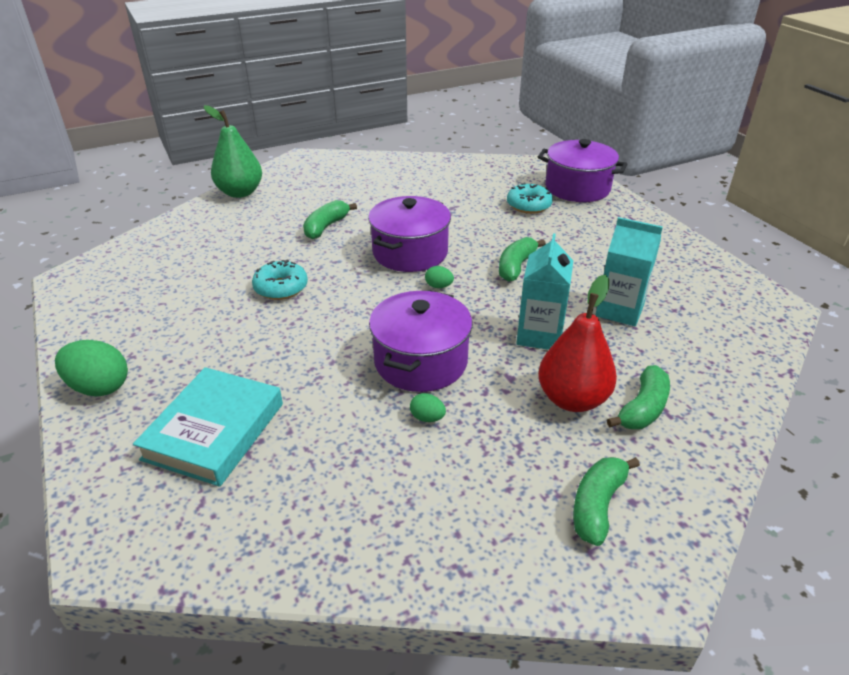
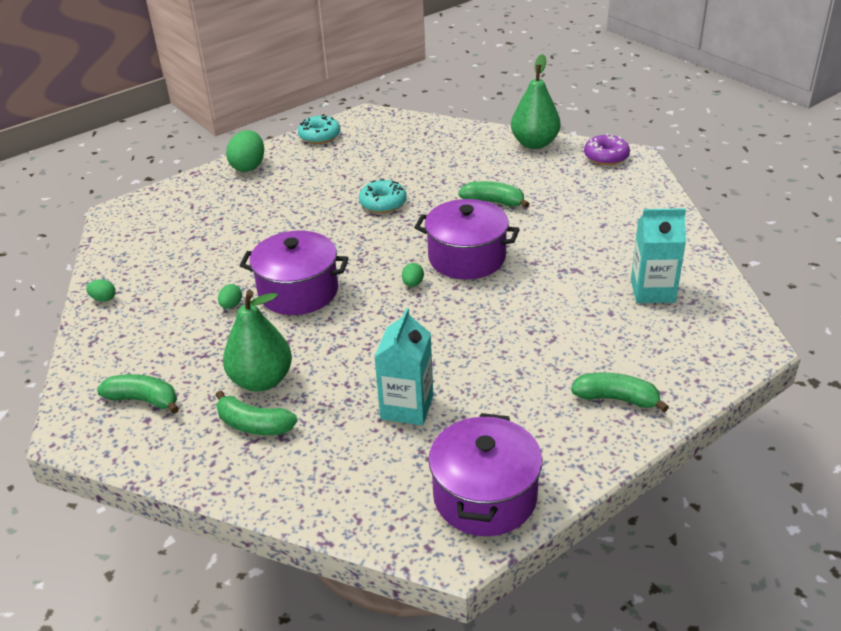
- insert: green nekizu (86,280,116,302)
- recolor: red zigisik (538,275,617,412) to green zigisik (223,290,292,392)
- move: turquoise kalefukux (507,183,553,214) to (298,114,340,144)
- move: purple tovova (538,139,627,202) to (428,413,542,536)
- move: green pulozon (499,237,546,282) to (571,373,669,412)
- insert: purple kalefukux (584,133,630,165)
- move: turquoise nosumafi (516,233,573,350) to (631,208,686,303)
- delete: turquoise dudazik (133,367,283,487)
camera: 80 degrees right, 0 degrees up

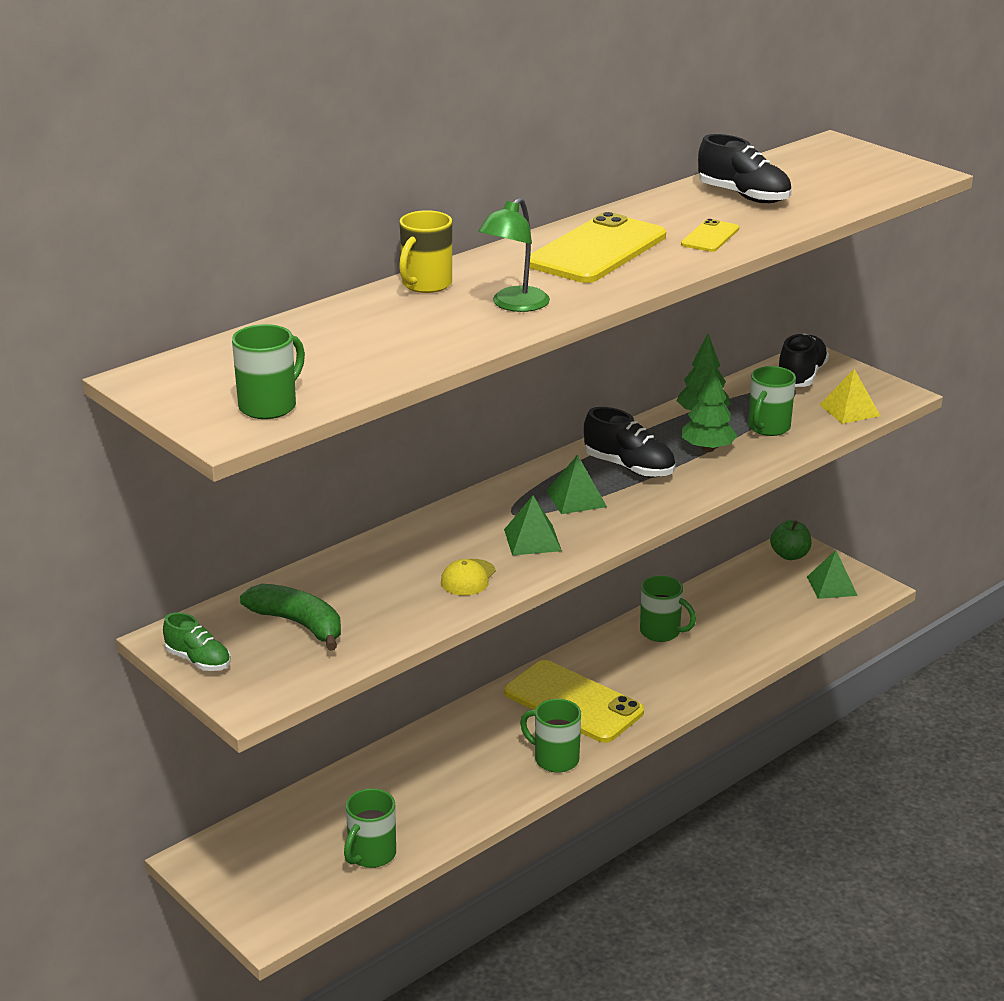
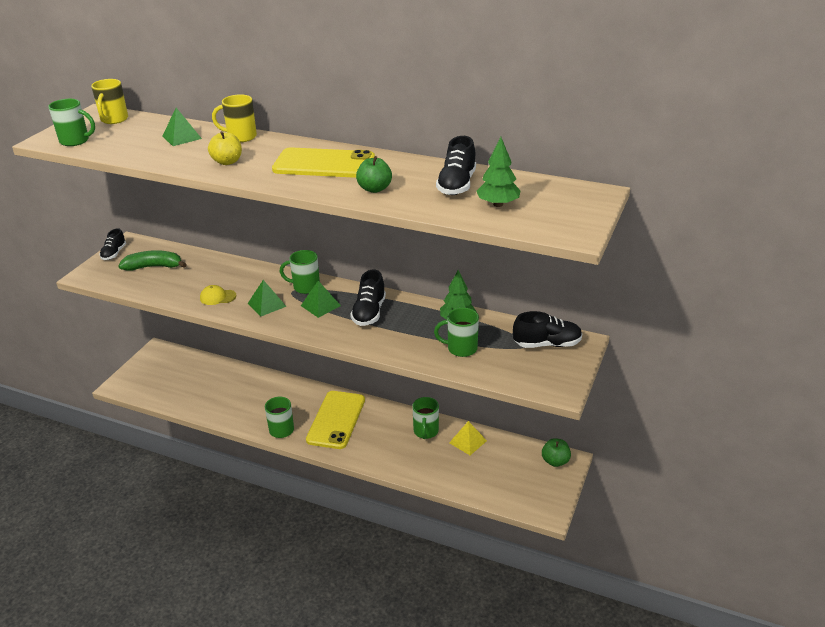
- insert: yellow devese (91,79,128,124)
- recolor: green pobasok (163,612,231,671) to black pobasok (100,228,126,260)
- rotate: green pulozon (240,584,341,651) = (118,250,187,271) 105 degrees counterclockwise
- move: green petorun (807,550,858,599) to (162,108,202,146)
- replace: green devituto (478,198,550,312) to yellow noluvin (208,131,242,165)
- move: green devese (344,788,396,868) to (280,250,320,294)
- replace: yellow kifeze (681,219,739,252) to green noluvin (356,156,392,193)
- move: yellow petorun (820,369,880,424) to (449,421,487,455)
- move: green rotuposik (681,365,737,452) to (476,137,521,207)
camera: 65 degrees right, 5 degrees up

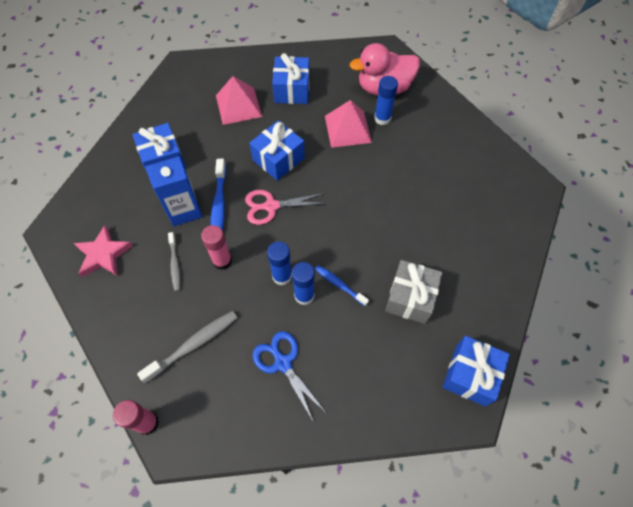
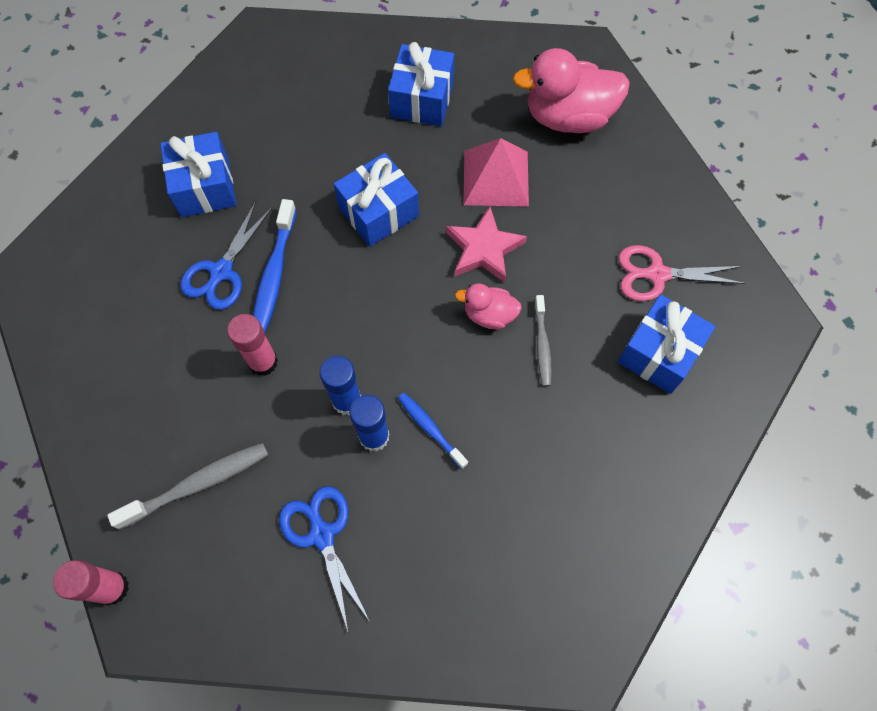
- replace: blue nosumafi (142,151,202,226) to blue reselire (180,201,272,310)
- move: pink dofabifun (74,225,133,277) to (446,207,527,283)
- insert: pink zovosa (455,284,522,329)
- move: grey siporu (168,232,181,291) to (534,295,552,386)
- move: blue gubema (443,336,510,406) to (618,294,716,394)
- move: pink reselire (245,190,328,225) to (619,245,746,301)
- delete: pink petorun (216,76,262,125)
- delete: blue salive (374,76,398,125)
- delete: grey gubema (385,260,442,324)
camera: 10 degrees right, 5 degrees up

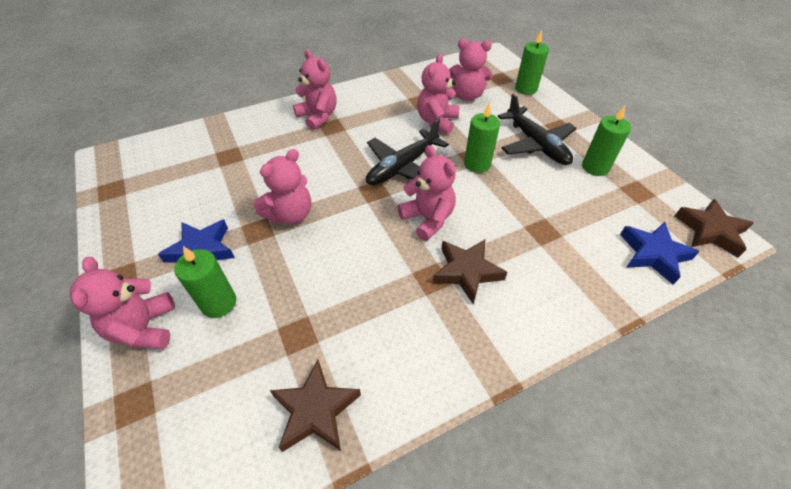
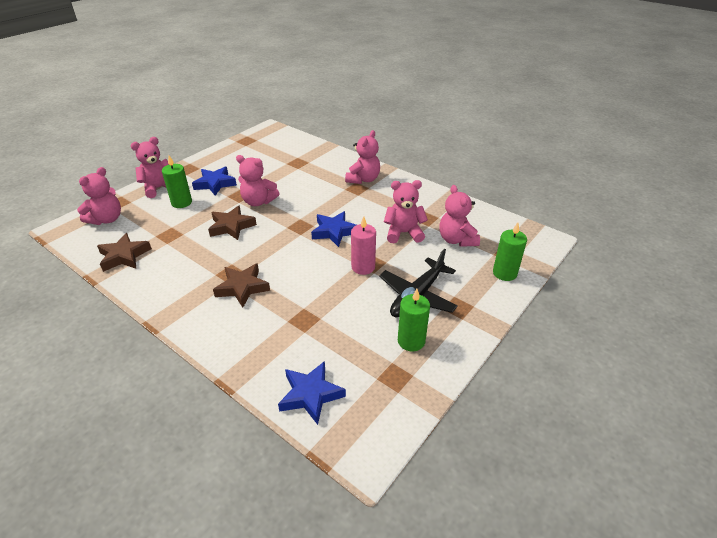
- move: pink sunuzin (397,145,456,241) to (77,167,121,225)
- move: brown dofabifun (675,199,754,258) to (208,205,257,240)
- replace: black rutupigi (366,119,449,185) to blue dofabifun (311,211,356,247)
- recolor: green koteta (464,103,500,173) to pink koteta (351,216,376,275)
camera: 65 degrees right, 10 degrees down

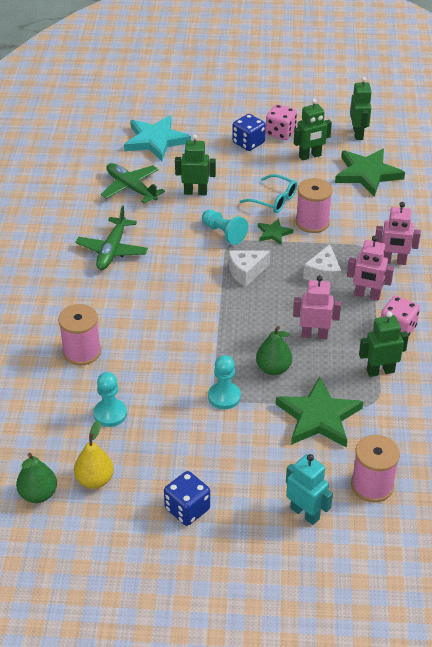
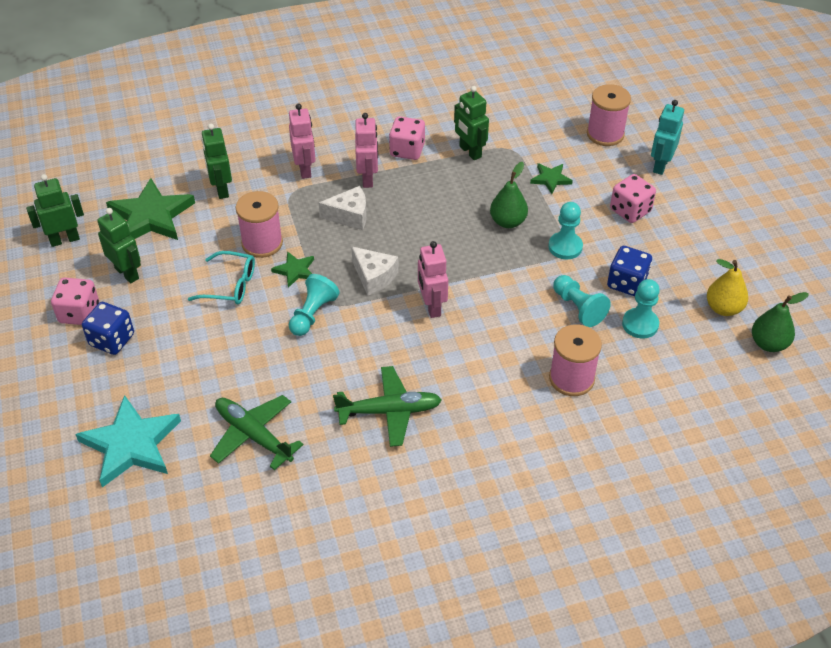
- rotate: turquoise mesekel (239,174,297,213) = (188,251,255,305) 90 degrees clockwise
- move: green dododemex (175,134,216,196) to (201,123,232,199)
- rotate: green rutupigi (101,163,165,204) = (210,395,303,470) 105 degrees clockwise
- move: pink dododemex (293,275,341,339) to (418,241,448,318)
- resize: green dofabifun (276,376,363,448) = (530,163,573,194) x0.50
- insert: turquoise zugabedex (553,275,611,327)
- move: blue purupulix (164,471,210,526) to (607,246,652,296)
- insert: pink purupulix (610,174,656,223)
camera: 110 degrees left, 5 degrees up

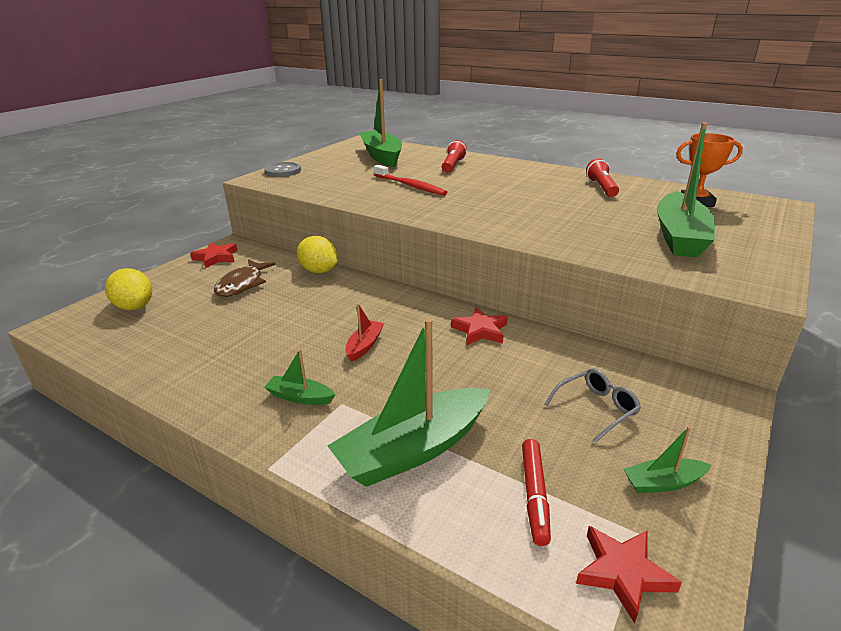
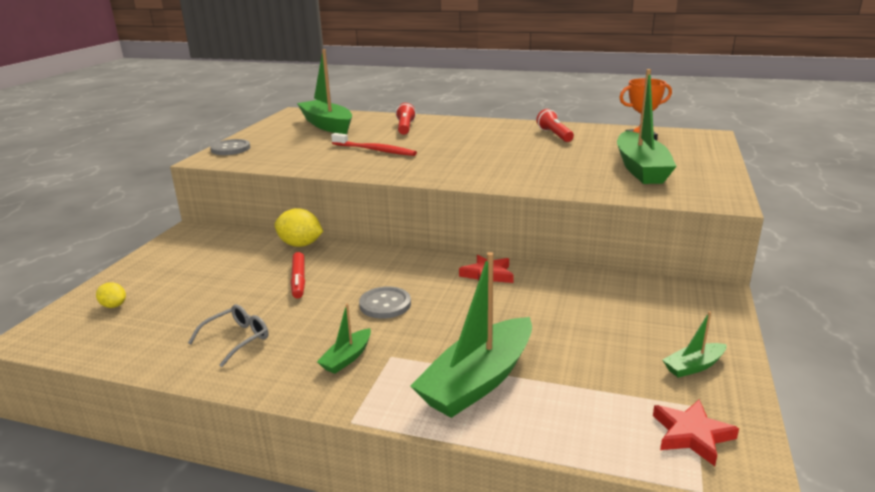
- resize: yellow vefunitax (105,268,152,310) = (96,282,126,308) x0.56
- move: grey mesekel (545,368,641,443) to (188,304,269,367)
- move: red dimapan (522,439,551,546) to (291,252,305,298)
- rotate: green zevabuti (264,349,336,405) = (317,303,371,374) 60 degrees counterclockwise
- replace: red zevabuti (345,303,384,362) to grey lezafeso (359,286,411,319)
- delete: red dofabifun (190,242,238,268)
- delete: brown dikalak (214,259,276,297)
camera: 15 degrees left, 5 degrees down

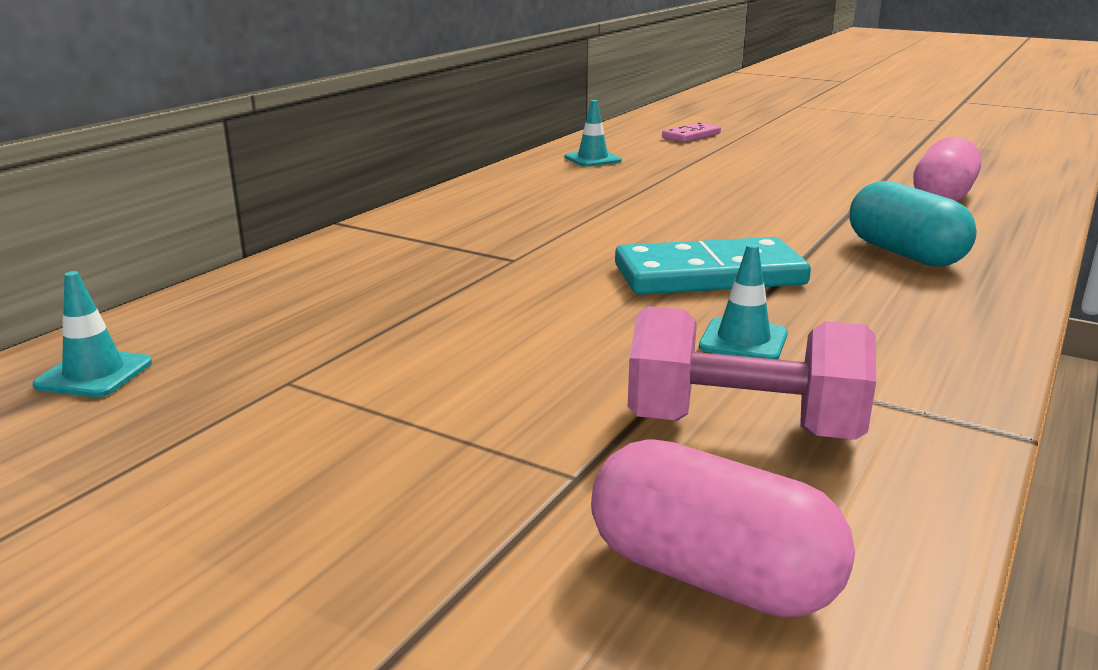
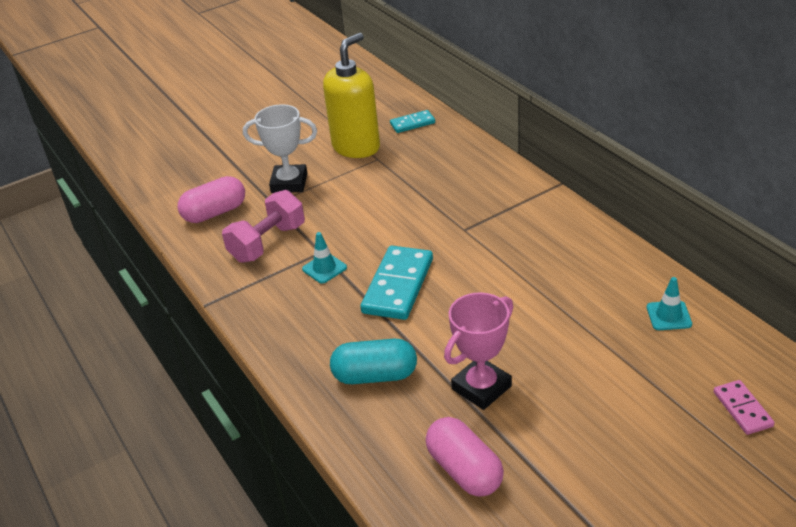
- insert: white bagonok (243,104,317,193)
- insert: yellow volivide (323,33,380,158)
- replace: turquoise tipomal (33,271,152,397) to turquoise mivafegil (390,110,435,133)
- insert: pink bagonok (444,292,513,410)
camera: 120 degrees right, 15 degrees up

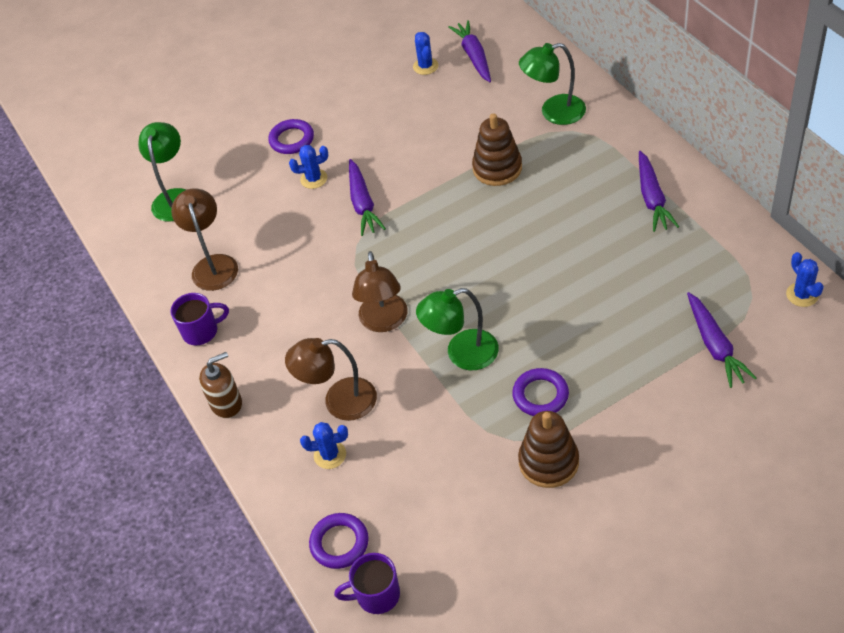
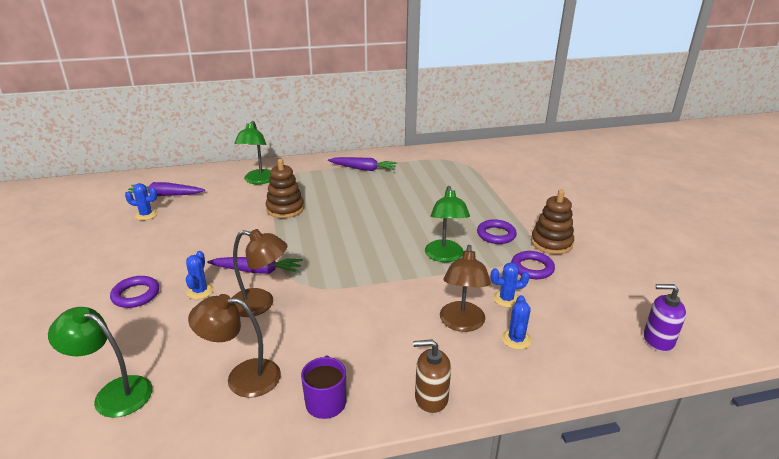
- move: brown devituto (352,251,408,332) to (232,229,288,317)
- rotate: brown volivide (199,352,242,418) = (413,339,451,414) 75 degrees counterclockwise
- move: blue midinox (786,252,824,307) to (490,263,530,307)
- move: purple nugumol (309,513,369,569) to (511,251,555,279)
- replace: purple devese (334,553,400,614) to purple volivide (644,284,686,352)
- delete: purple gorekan (687,292,756,388)
camera: 80 degrees left, 20 degrees down

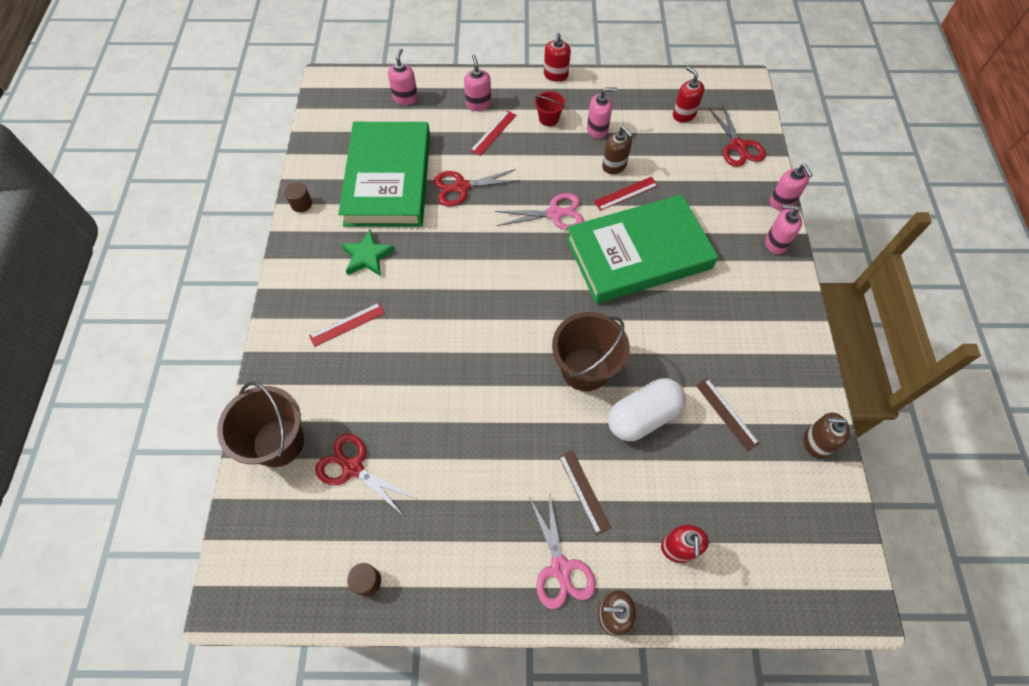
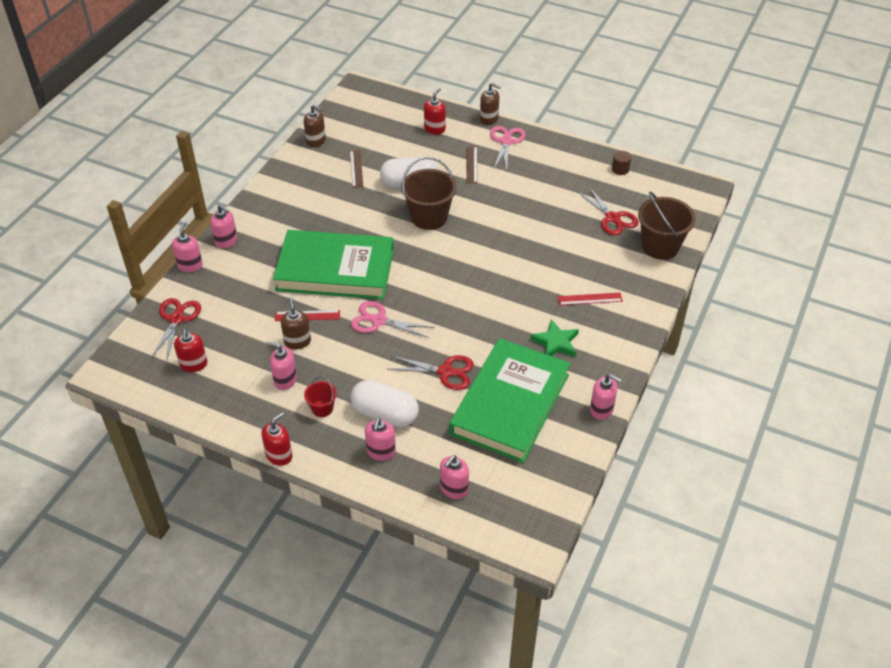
- replace: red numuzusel (470,110,516,156) to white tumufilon (351,380,419,427)
- replace: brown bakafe (284,182,312,212) to pink volivide (590,374,621,420)
camera: 155 degrees left, 15 degrees down

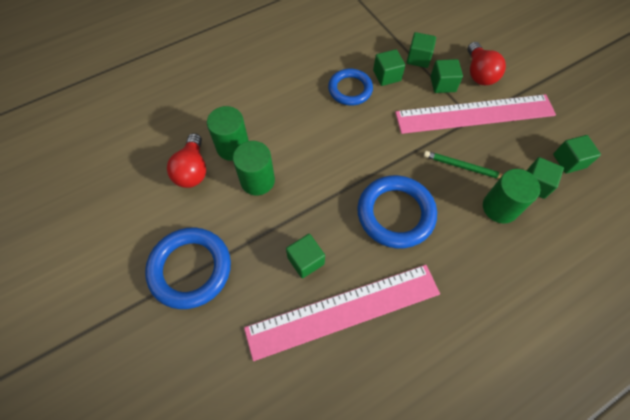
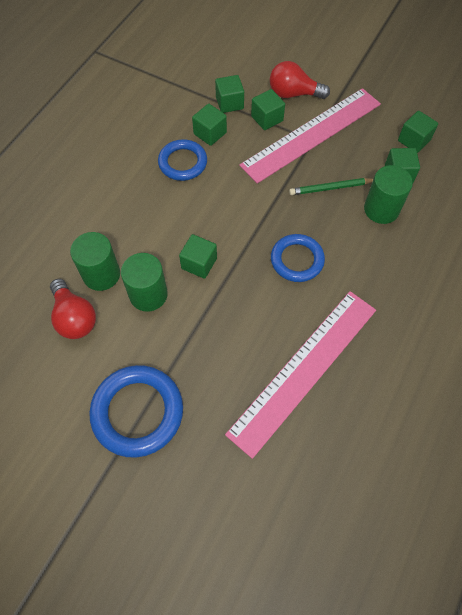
- move: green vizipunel (286,234,325,278) to (179,234,217,279)
- rotate: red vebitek (468,42,506,85) = (270,61,330,99) 135 degrees clockwise
- resize: blue nugumol (357,175,437,249) = (271,234,325,282) x0.66
camera: 30 degrees left, 0 degrees up

